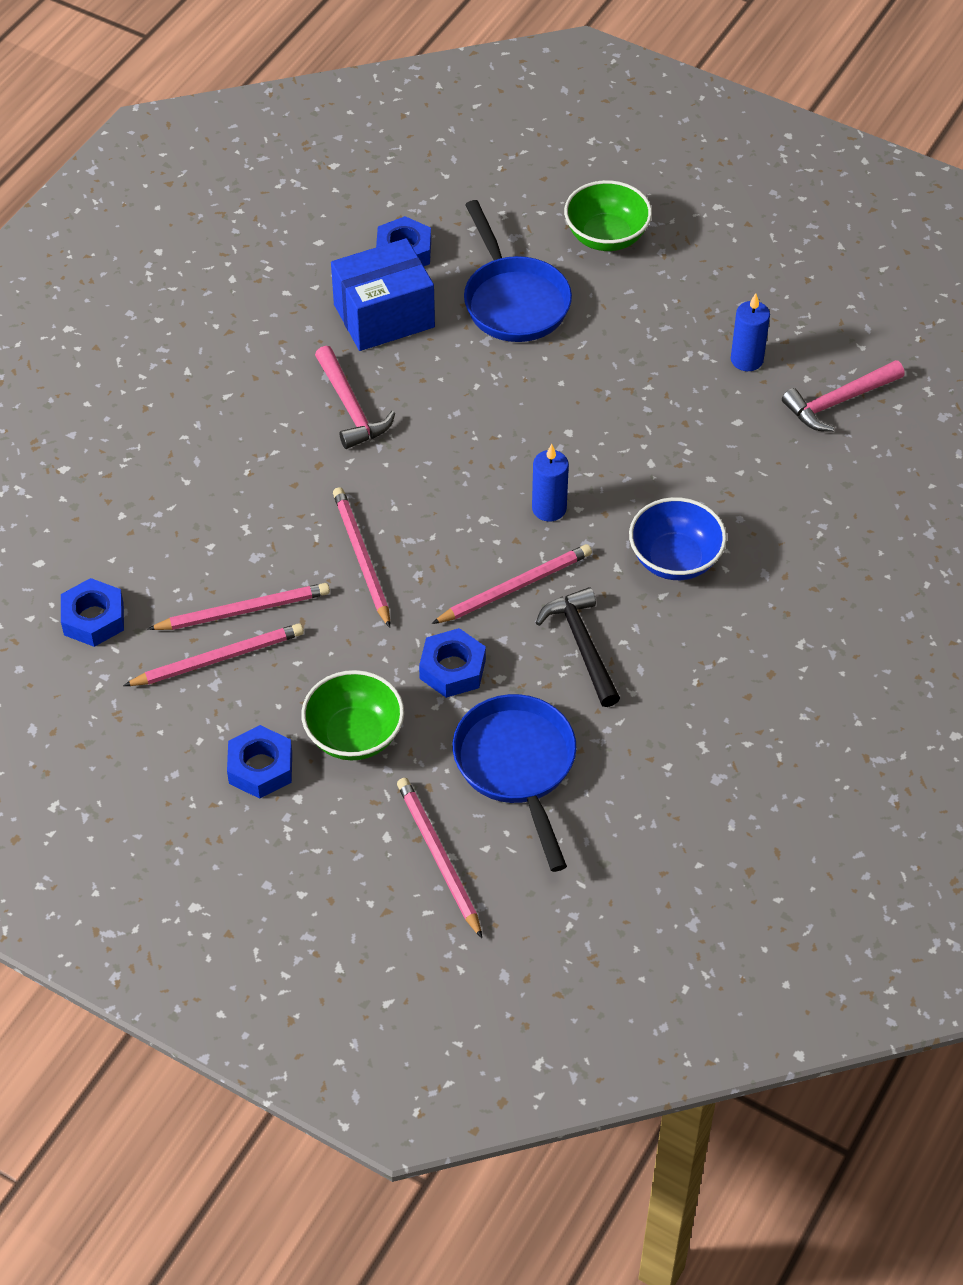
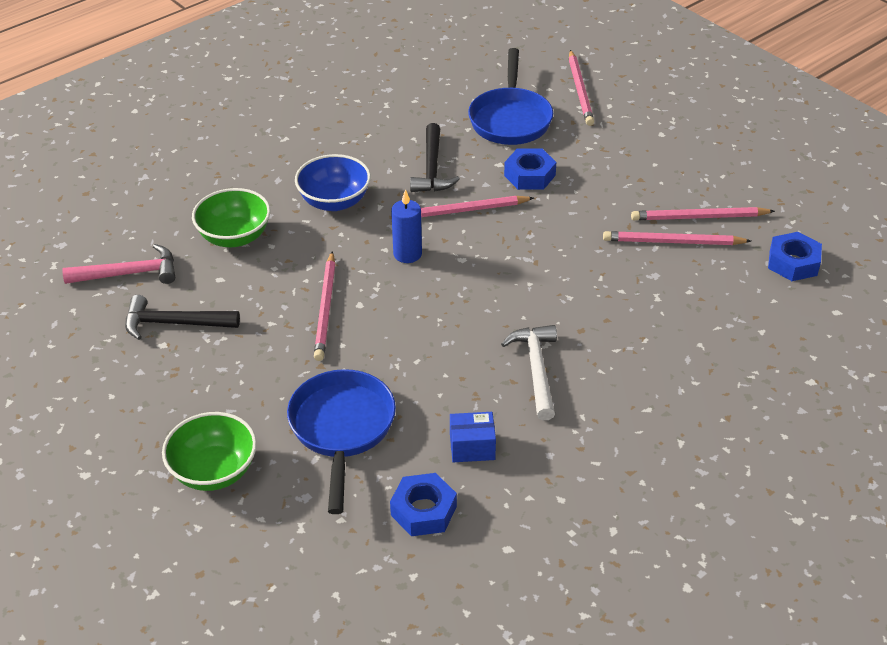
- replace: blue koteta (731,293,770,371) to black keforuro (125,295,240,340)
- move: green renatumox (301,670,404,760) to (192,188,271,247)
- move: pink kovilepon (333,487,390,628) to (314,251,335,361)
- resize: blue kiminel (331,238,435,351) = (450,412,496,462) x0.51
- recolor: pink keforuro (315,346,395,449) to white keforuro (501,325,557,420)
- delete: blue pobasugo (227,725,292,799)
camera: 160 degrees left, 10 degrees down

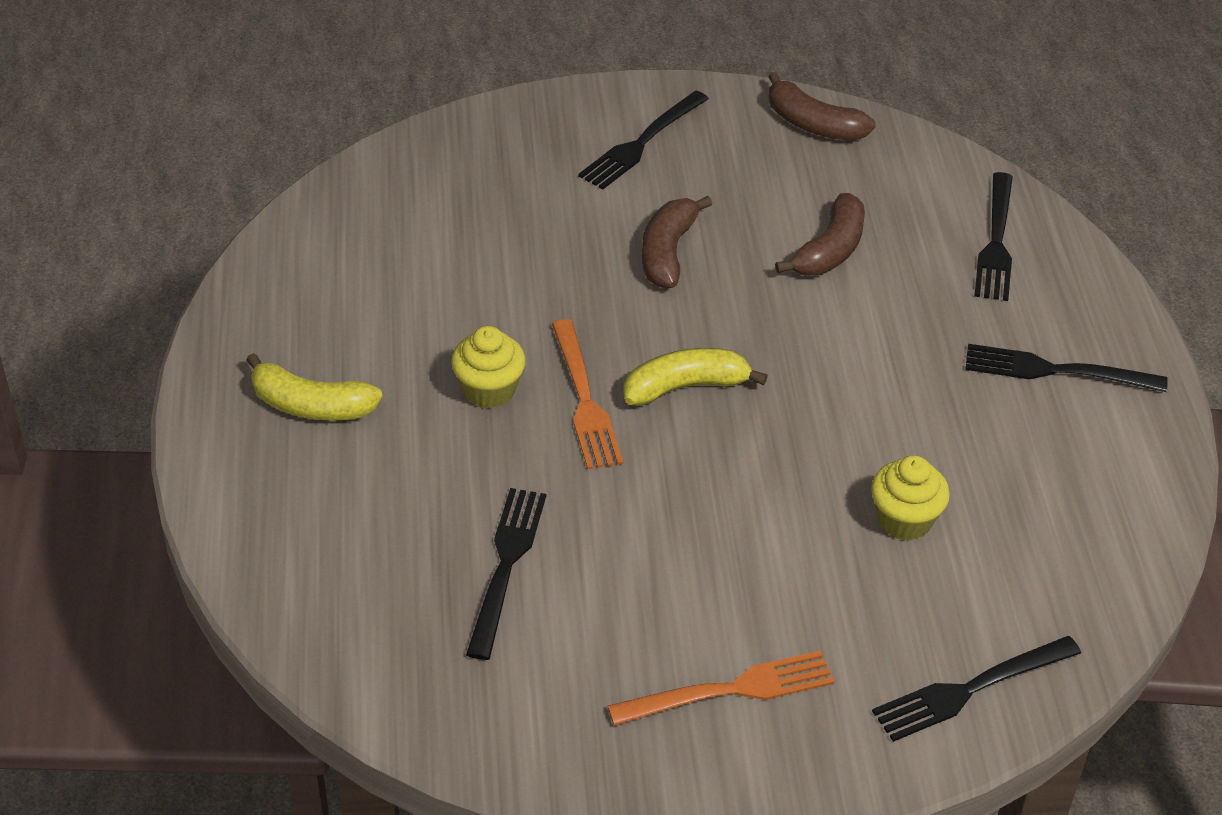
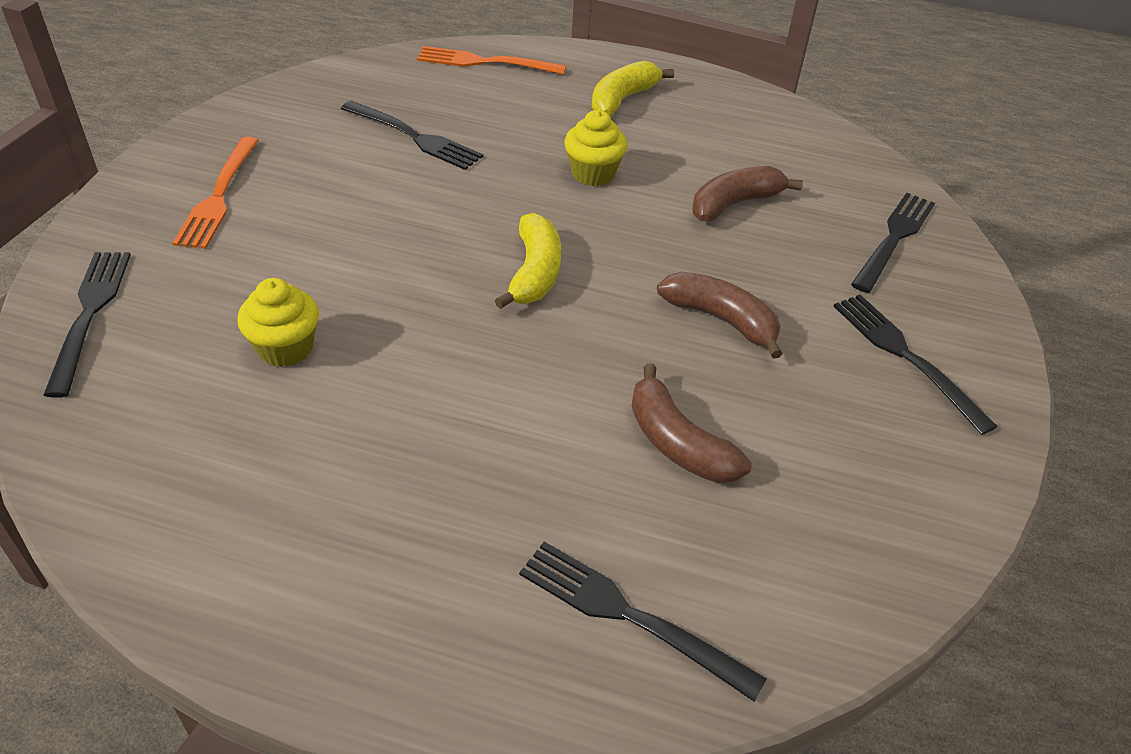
- move: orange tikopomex (552,319,623,470) to (417,46,566,75)
- move: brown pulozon (768,72,875,141) to (692,166,803,222)
- move: black tikopomex (965,344,1168,392) to (851,193,935,293)
camera: 110 degrees right, 0 degrees up

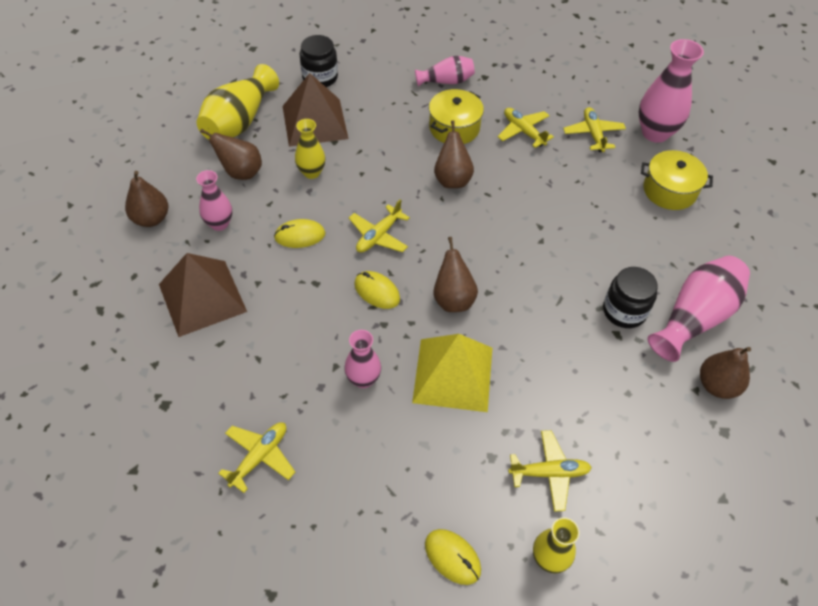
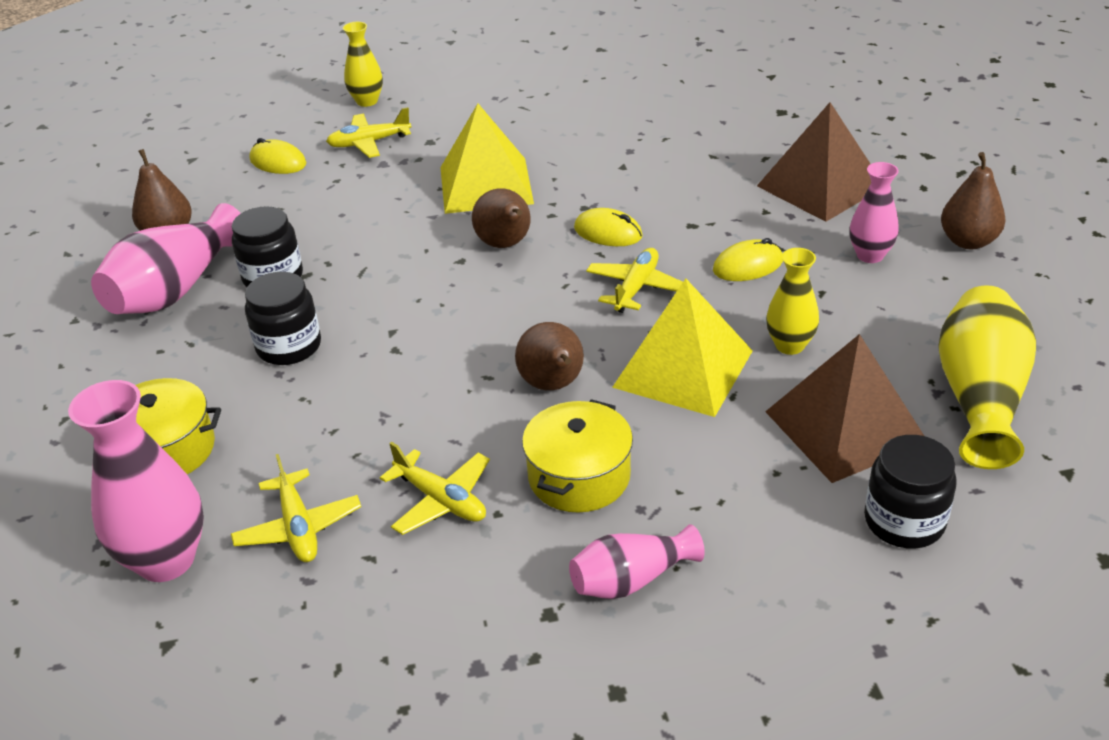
- insert: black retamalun (245,272,321,365)
- move: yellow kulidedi (425,529,481,585) to (250,138,306,174)
- insert: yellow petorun (612,278,753,417)
- delete: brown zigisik (200,129,262,180)
- delete: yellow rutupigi (218,422,295,493)
- delete: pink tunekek (344,330,381,388)
camera: 170 degrees right, 15 degrees down

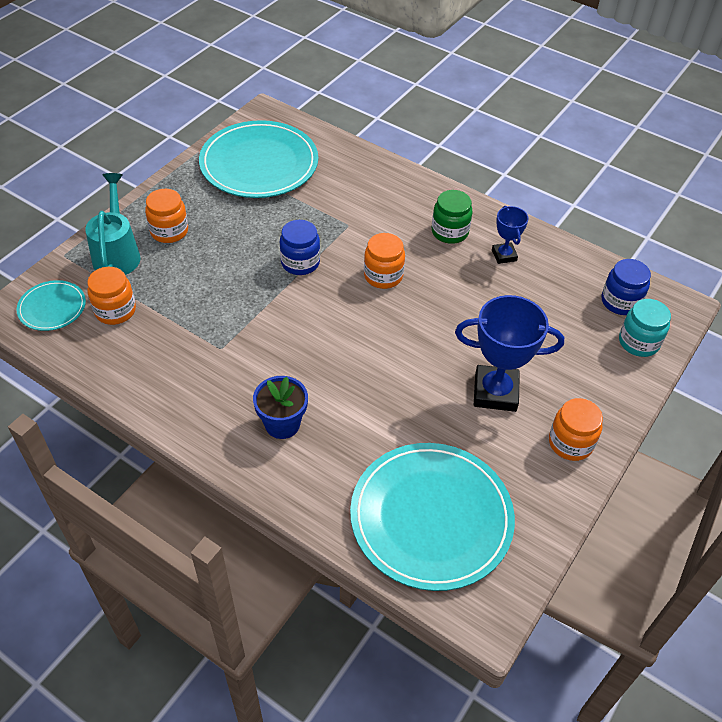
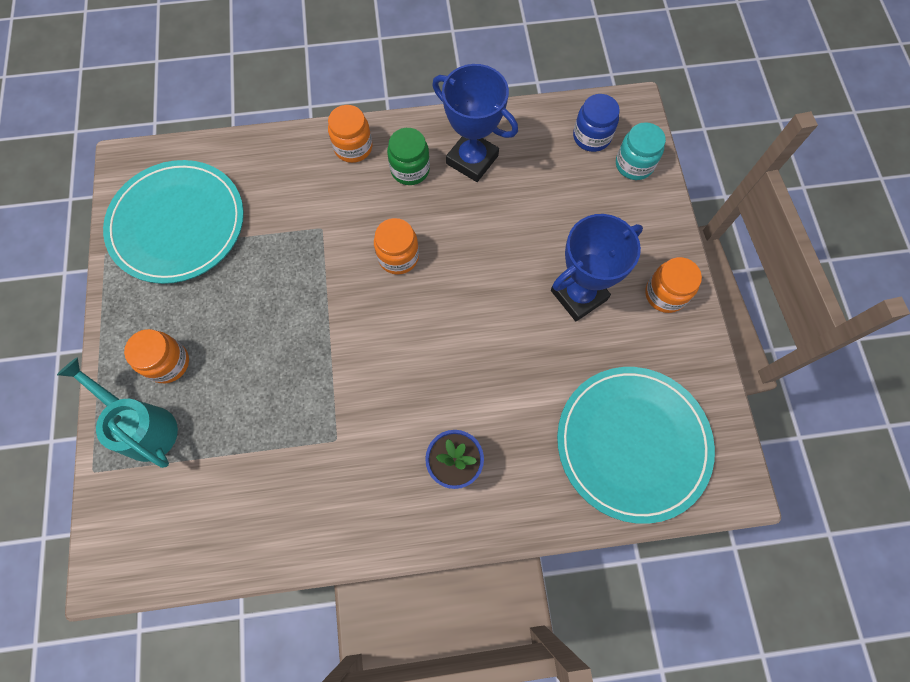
- move: orange retamalun (87,267,136,325) to (328,105,372,163)
- resize: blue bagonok (492,206,528,264) = (432,64,518,182) x1.85
- delete: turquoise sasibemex (16,280,86,331)
- delete: blue retamalun (280,220,320,275)
camera: 40 degrees left, 20 degrees up

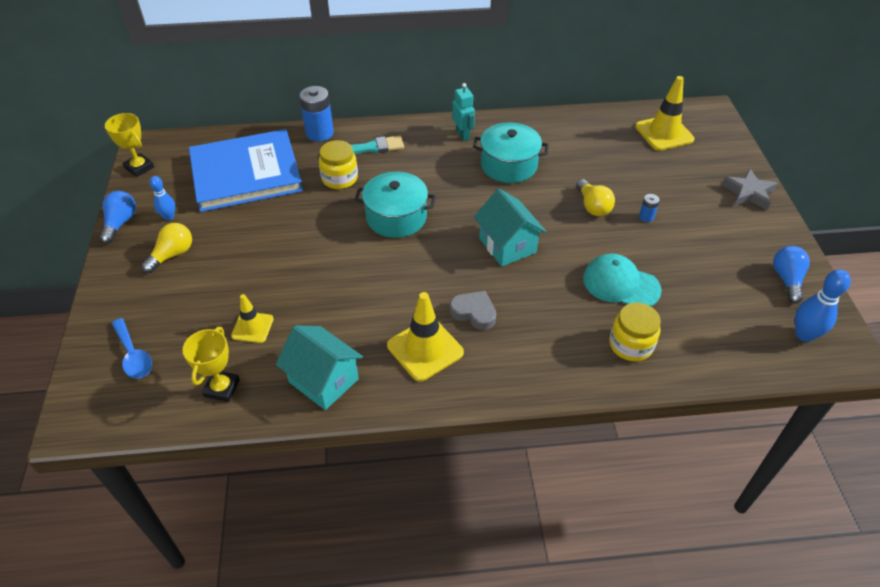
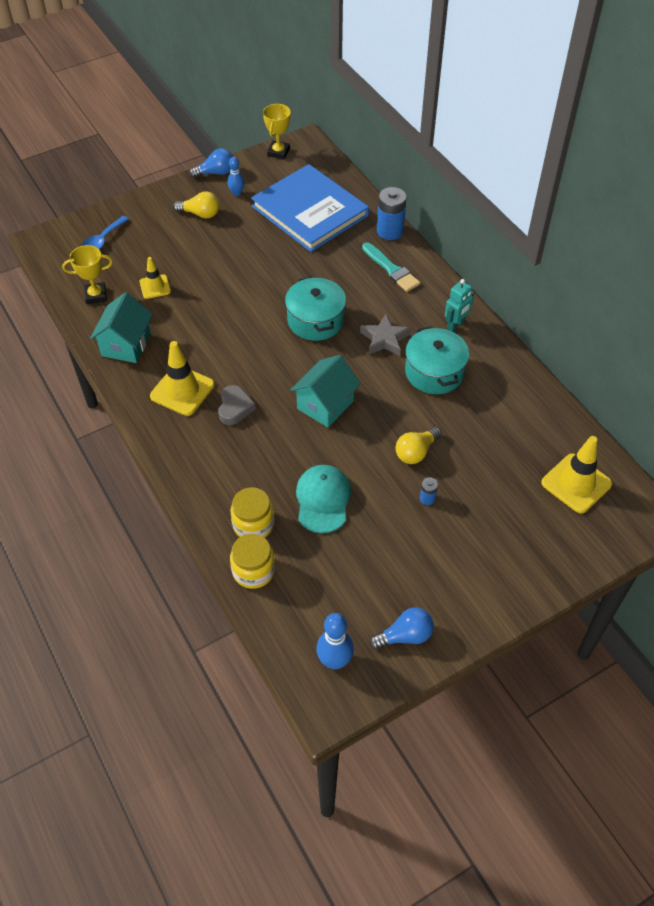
- move: yellow retamalun (319,140,358,189) to (230,534,275,589)
- move: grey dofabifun (722,168,778,210) to (360,314,411,356)
camera: 65 degrees right, 5 degrees up

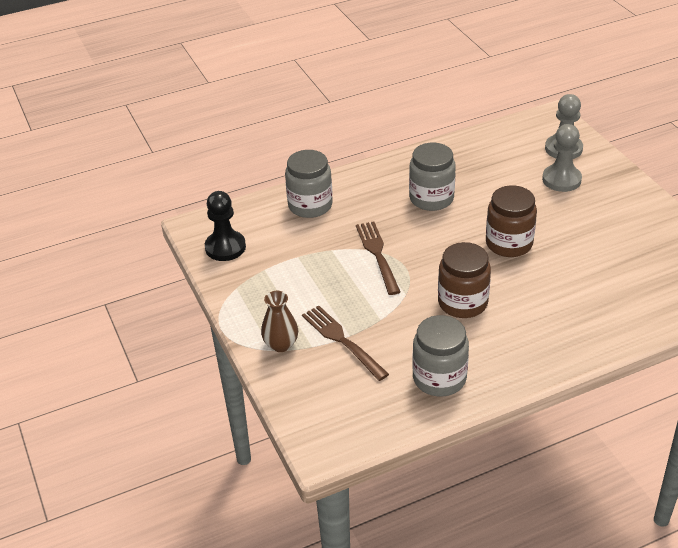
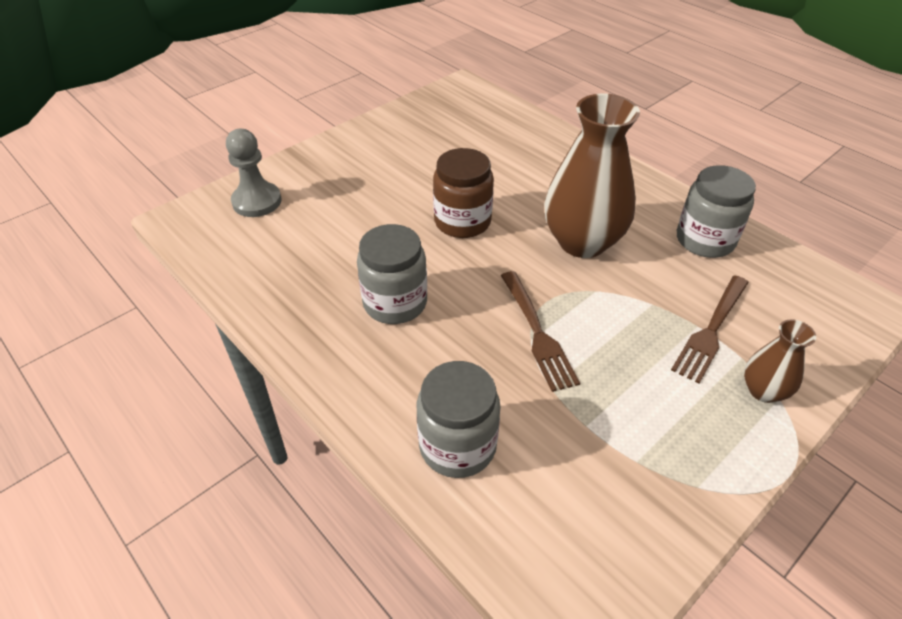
- rotate: brown tikopomex (356,221,400,295) = (501,271,580,392) 75 degrees counterclockwise
- replace: brown retamalun (438,242,491,318) to brown tunekek (544,93,640,258)
- delete: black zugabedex (205,191,246,261)
- delete: grey zugabedex (542,124,582,192)
camera: 110 degrees left, 5 degrees up

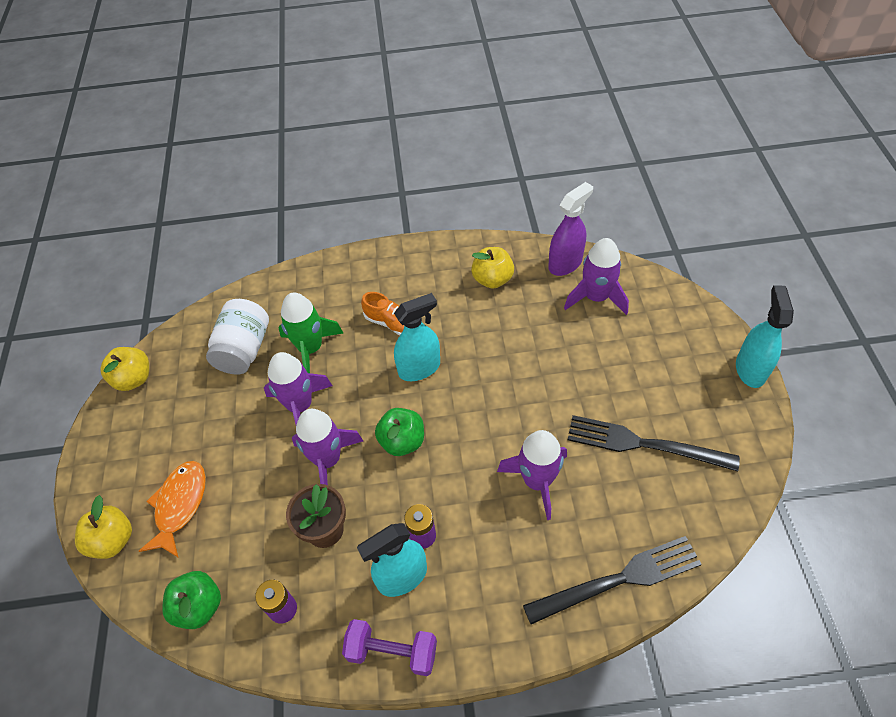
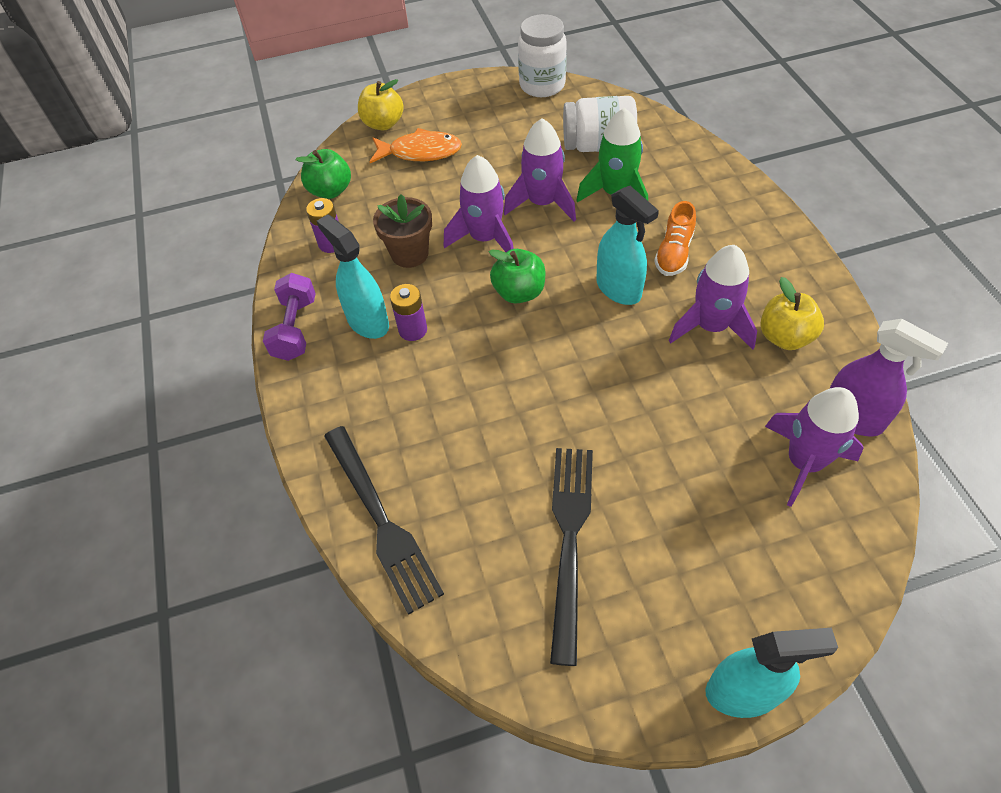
- replace: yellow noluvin (100,347,149,391) to white retamalun (518,14,567,97)
- move: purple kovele (497,430,567,520) to (669,245,757,350)
camera: 80 degrees right, 0 degrees up

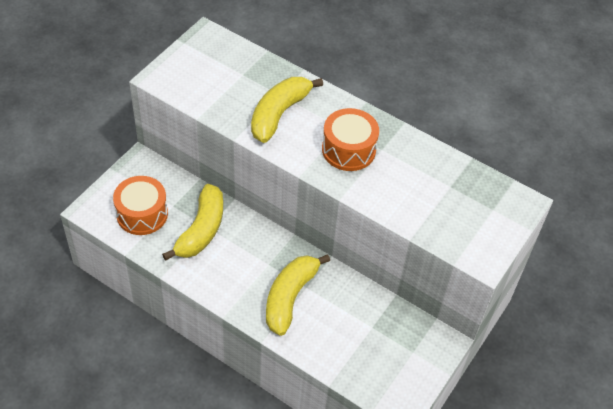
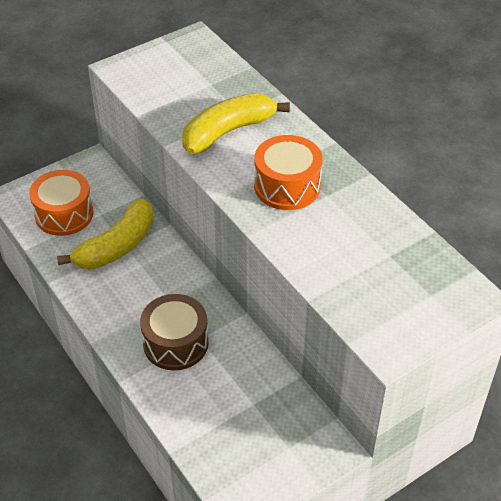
- replace: yellow pulozon (266,254,330,336) to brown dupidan (140,294,209,370)
camera: 25 degrees right, 5 degrees down

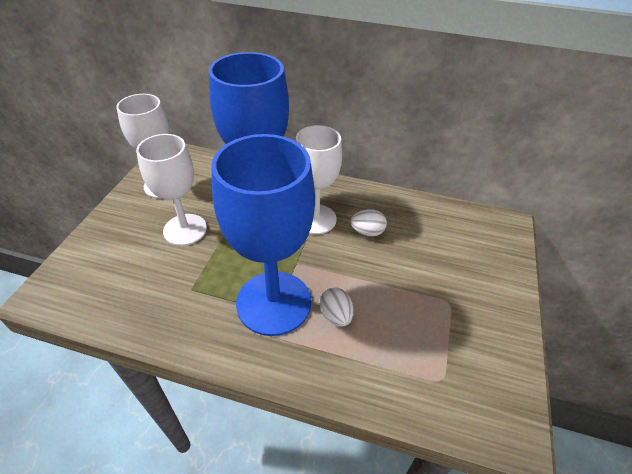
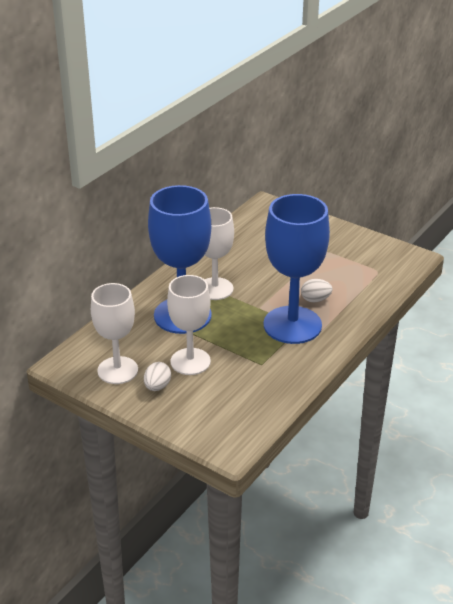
- move: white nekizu (350,209,387,237) to (144,362,171,391)
camera: 70 degrees left, 10 degrees down

